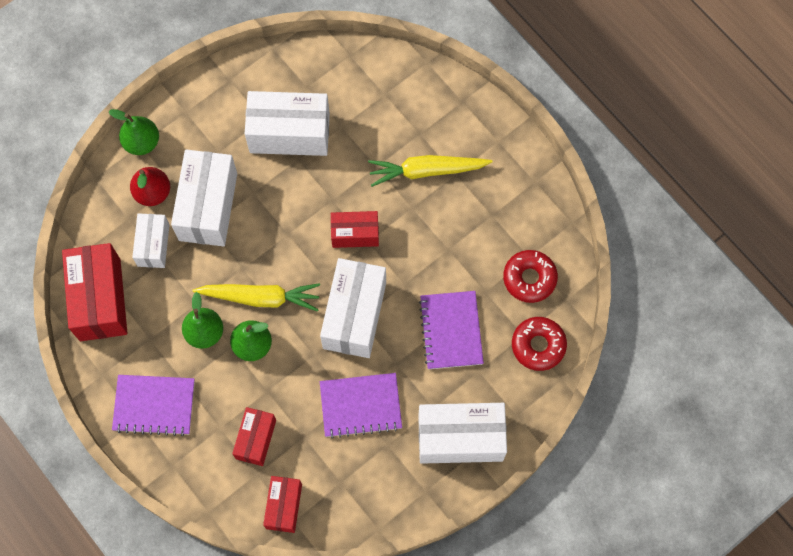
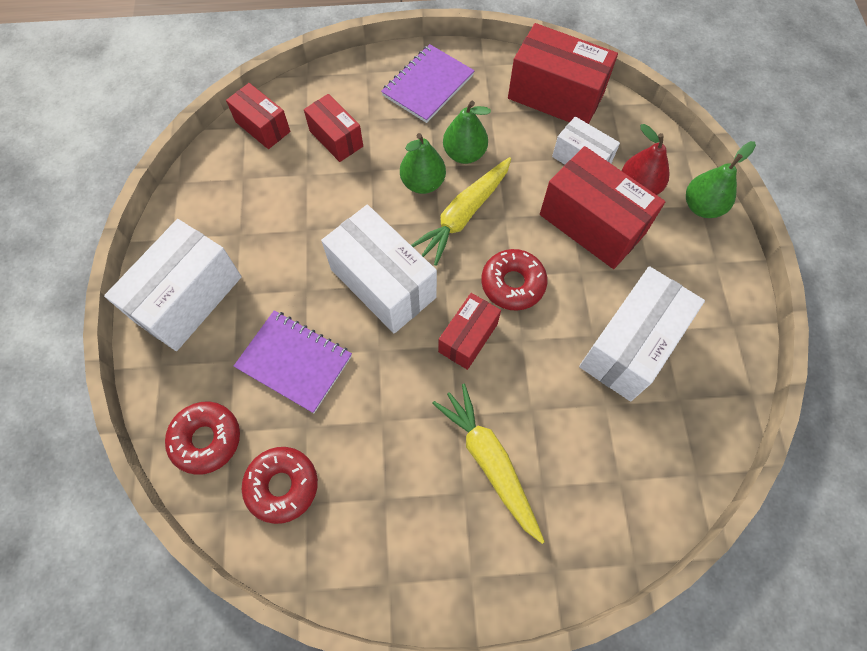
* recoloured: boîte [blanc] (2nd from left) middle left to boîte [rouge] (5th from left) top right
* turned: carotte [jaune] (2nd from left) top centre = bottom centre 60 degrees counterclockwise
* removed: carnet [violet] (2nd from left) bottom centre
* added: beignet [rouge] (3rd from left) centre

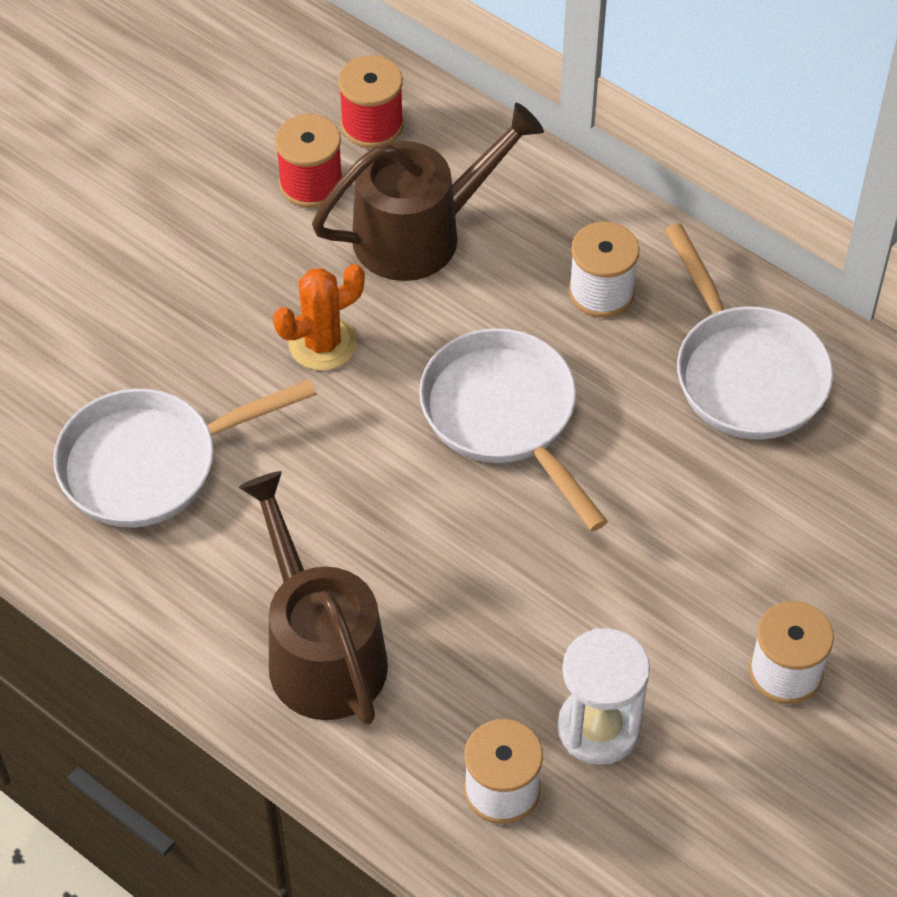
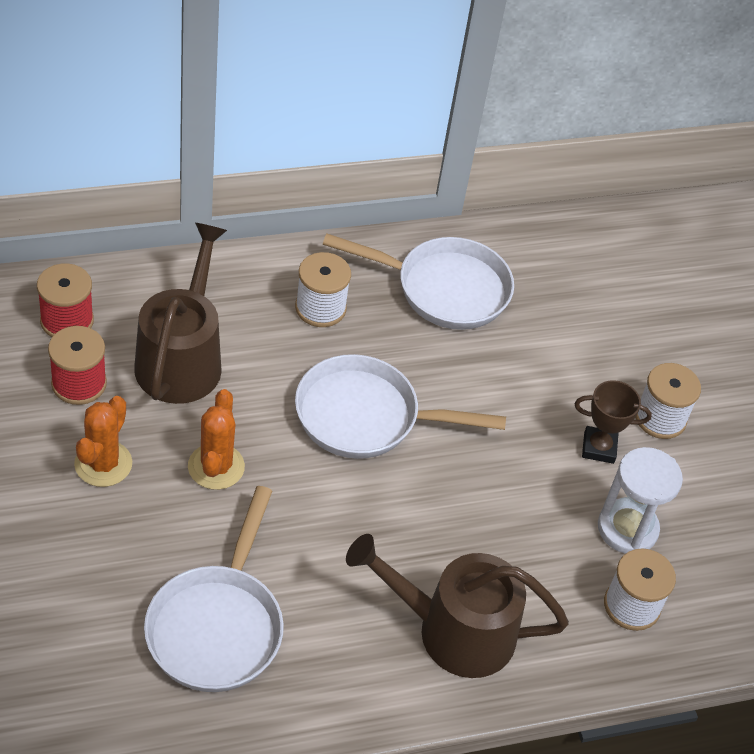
* added: trophée [marron] middle right
* added: cactus [orange] (1st from left) middle left

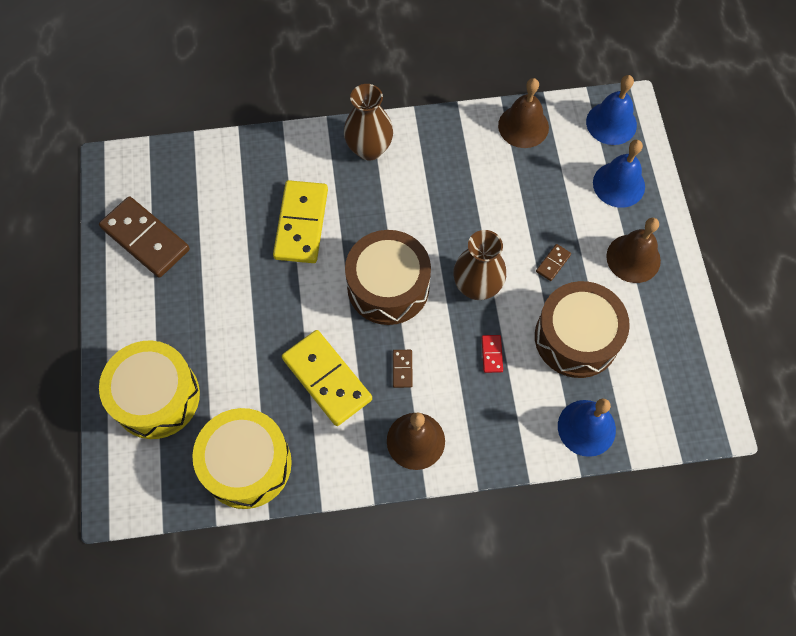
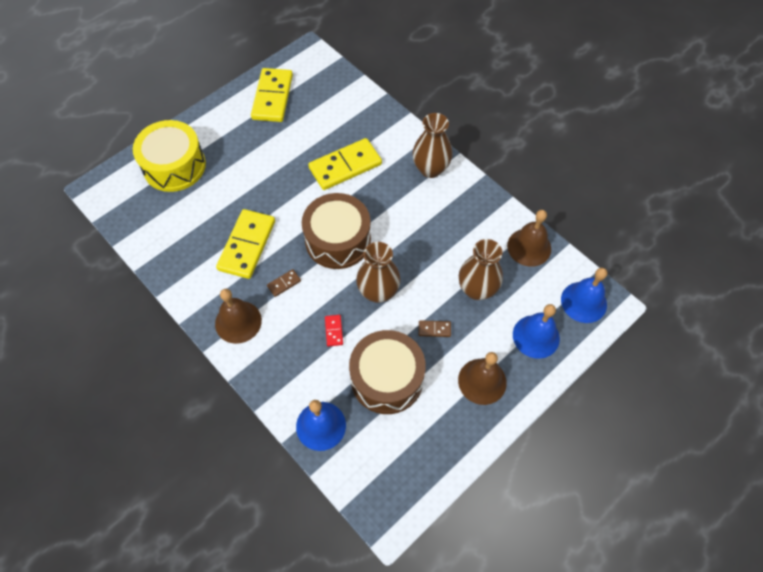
* recoloured: domino [marron] (1st from left) middle left to domino [jaune] (2nd from left) top centre
* turned: domino [rouge] centre = centre 60 degrees counterclockwise
* removed: tambour [jaune] (2nd from left) bottom left
* added: vase [marron] (3rd from left) centre

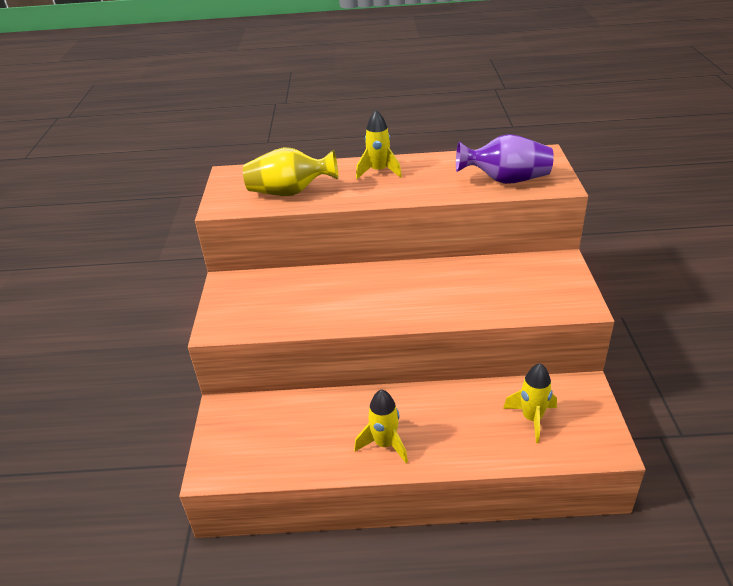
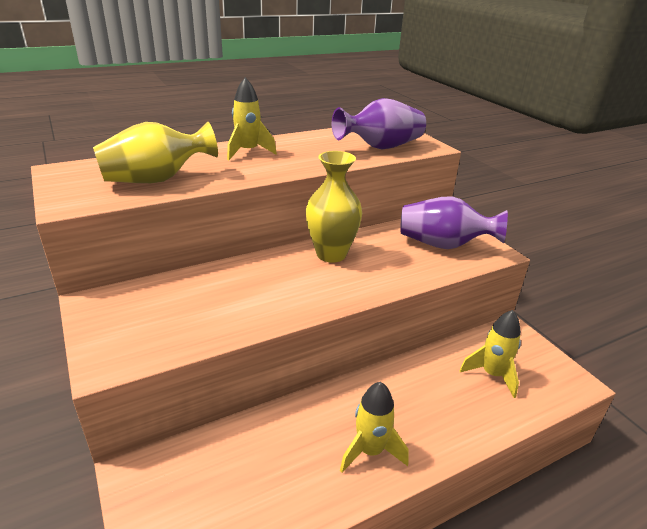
* added: vase [jaune] (2nd from left) centre
* added: vase [violet] (2nd from left) middle right

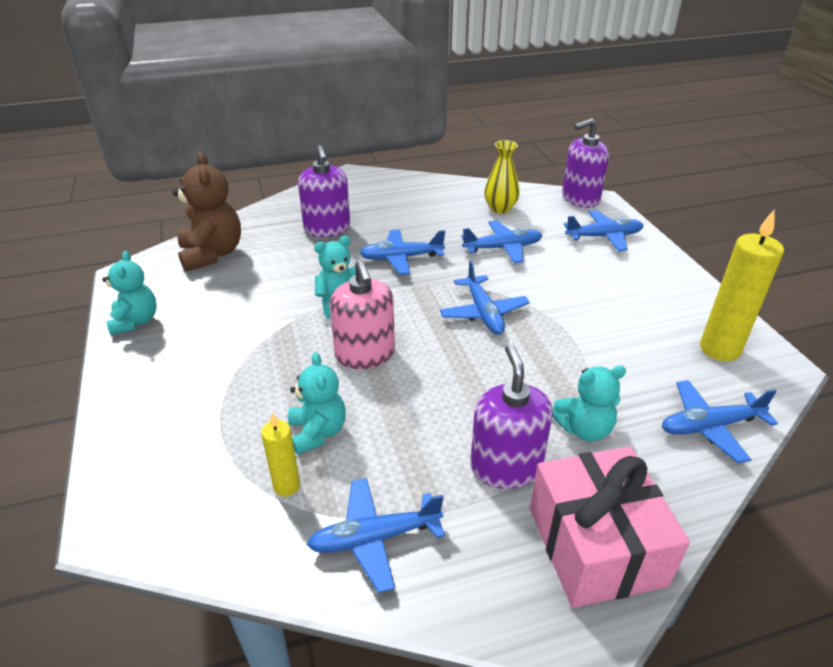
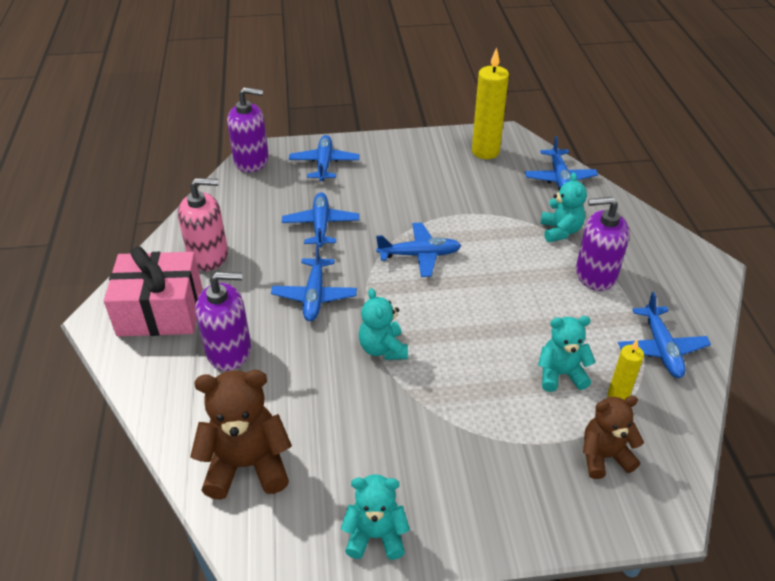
* turned: distributeur de savon [violet] (3rd from left in the first image) top right = top left 75 degrees counterclockwise
* removed: vase [jaune] top centre
* moved: distributeur de savon [rose] centre to middle left
* moved: cadeau [rose] bottom right to middle left
* added: ours en peluche [marron] (2nd from left) bottom right

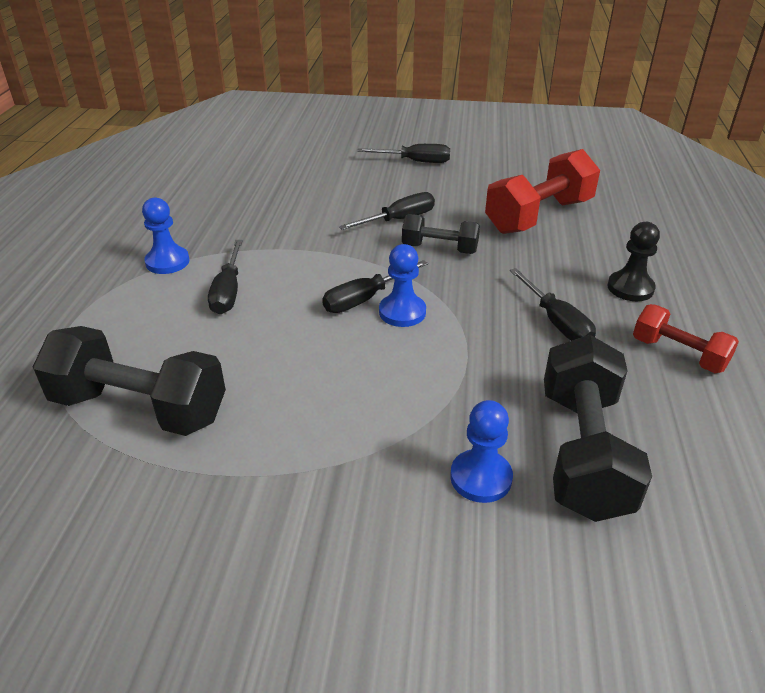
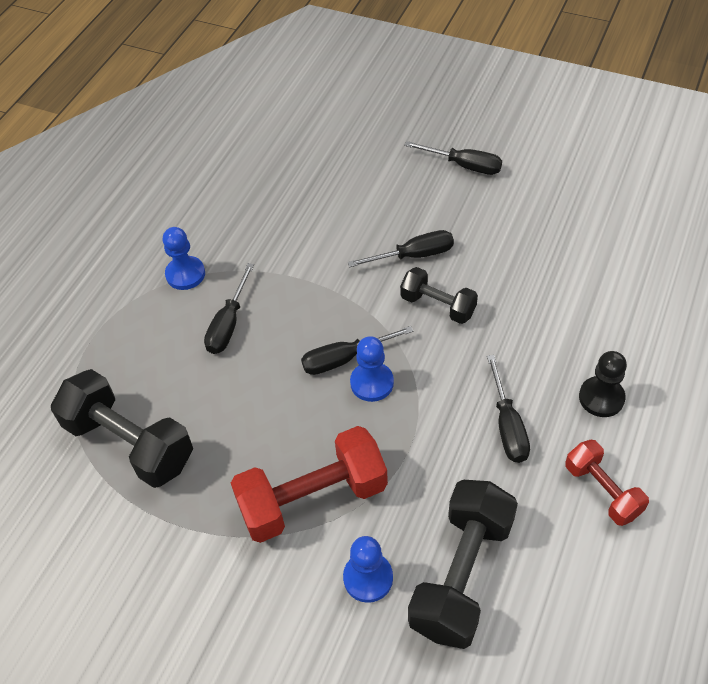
* moved: haltère [rouge] (1st from left) top right to bottom centre

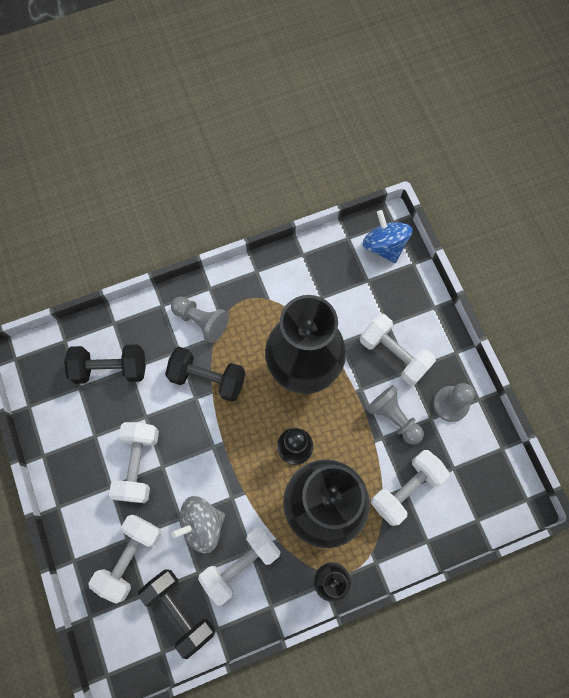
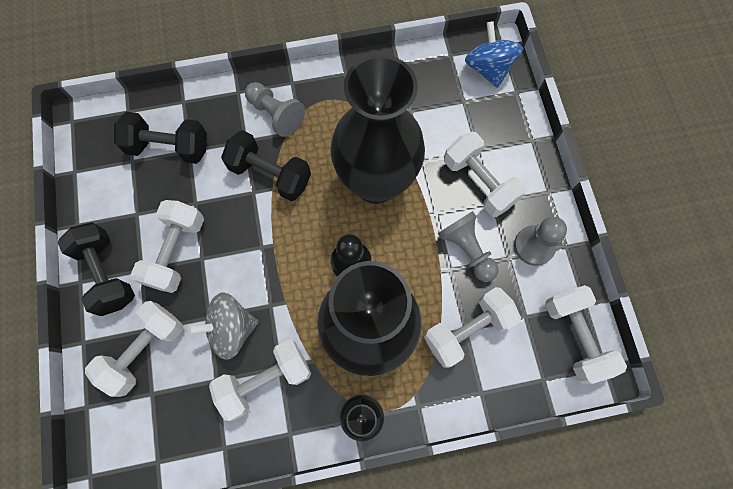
* moved: haltère [noir] (2nd from left in the first image) bottom left to haltère [noir] (1st from left) middle left
* added: haltère [blanc] (6th from left) bottom right

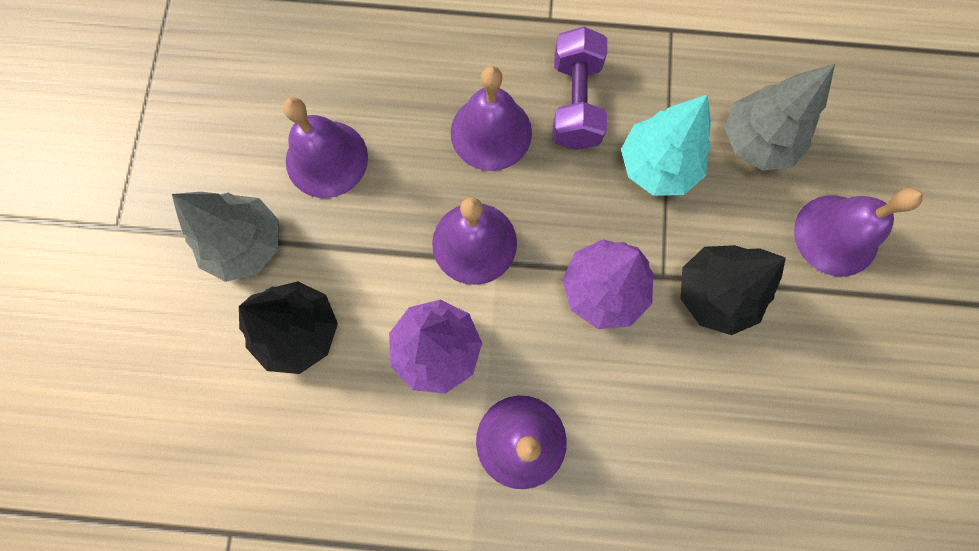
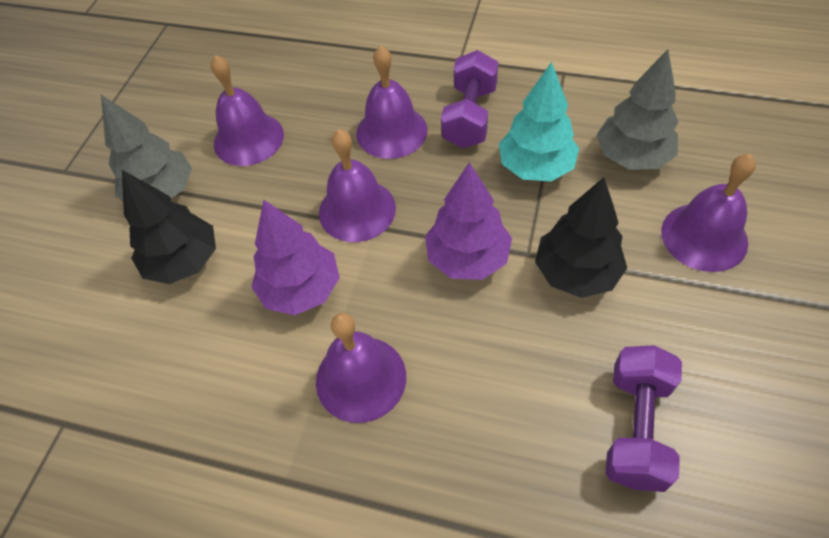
* added: haltère [violet] (2nd from left) bottom right

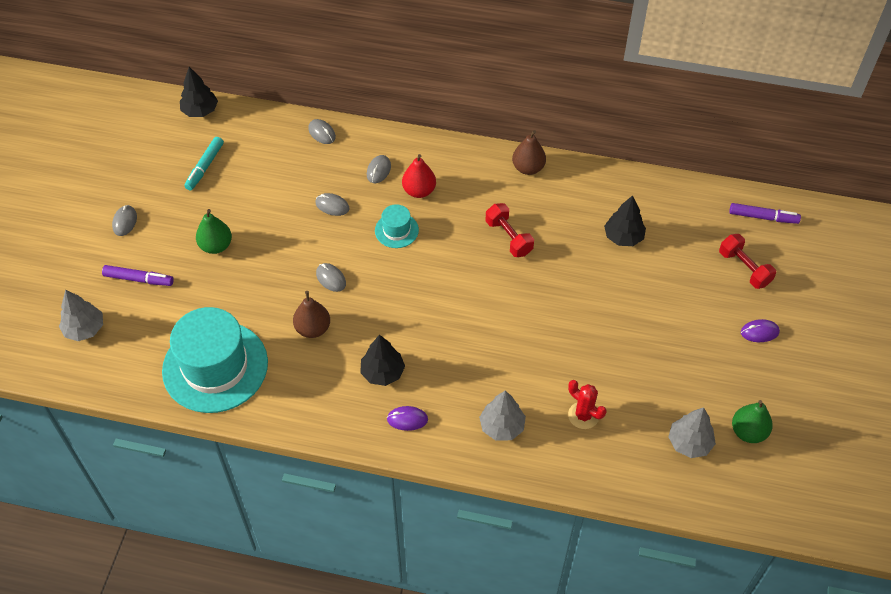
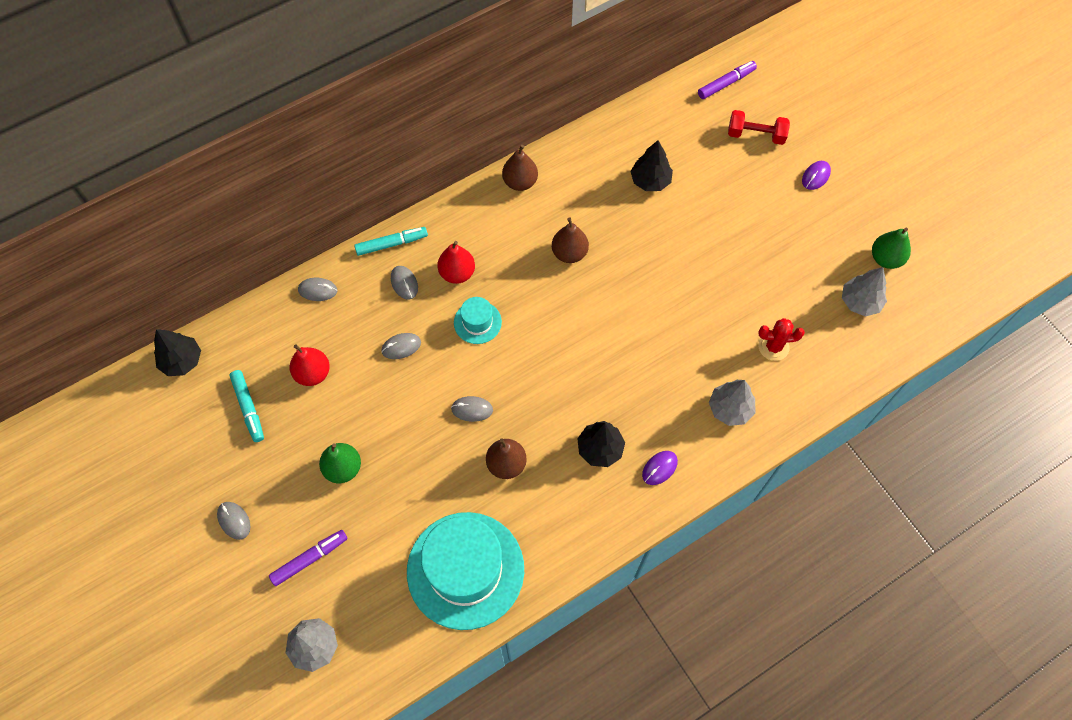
* replaced: haltère [rouge] (1st from left) centre to poire [marron] (3rd from left) centre
* added: feutre [turquoise] (2nd from left) centre
* added: poire [rouge] (1st from left) middle left

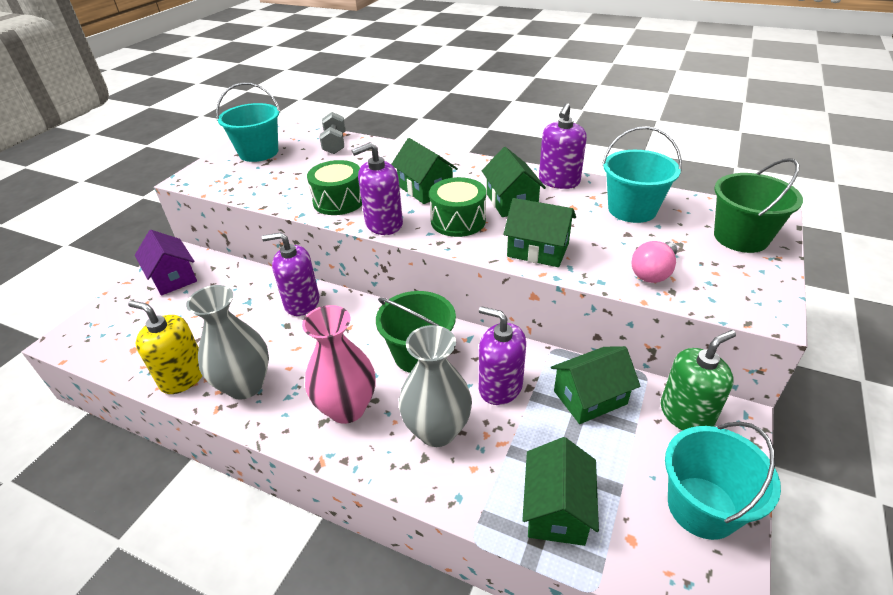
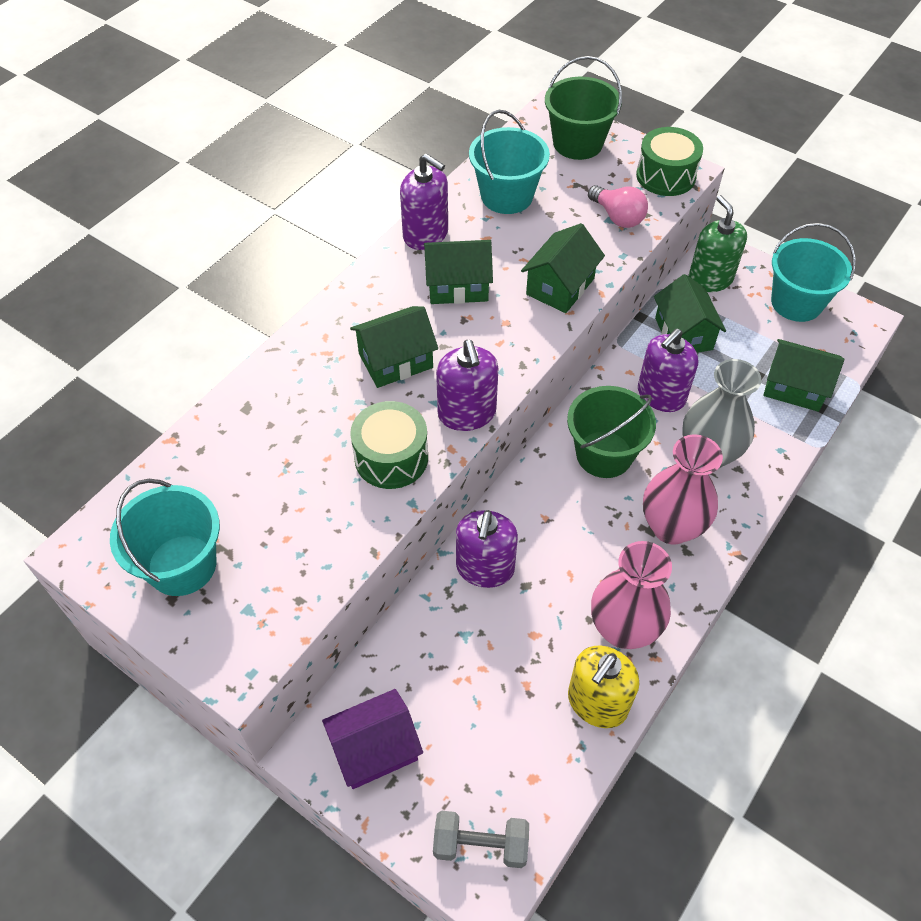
* moved: haltère [gris] top centre to bottom centre
* moved: tambour [vert] (2nd from left) centre to top right
* recoloured: vase [gris] (1st from left) middle left to vase [rose] (1st from left) middle right

